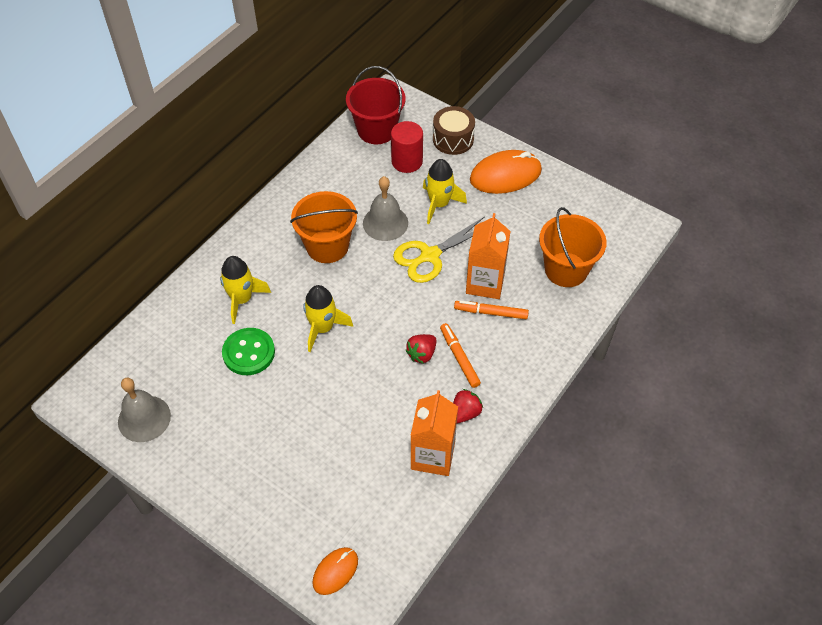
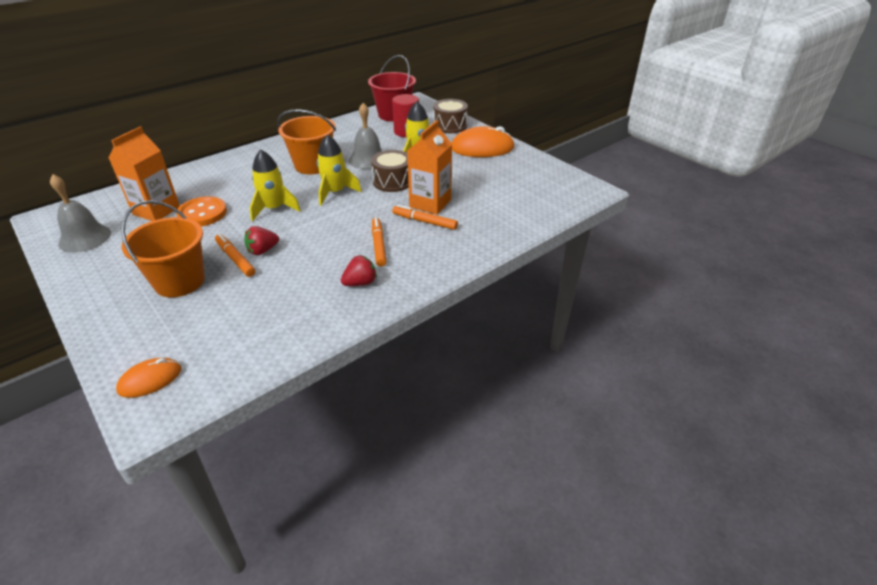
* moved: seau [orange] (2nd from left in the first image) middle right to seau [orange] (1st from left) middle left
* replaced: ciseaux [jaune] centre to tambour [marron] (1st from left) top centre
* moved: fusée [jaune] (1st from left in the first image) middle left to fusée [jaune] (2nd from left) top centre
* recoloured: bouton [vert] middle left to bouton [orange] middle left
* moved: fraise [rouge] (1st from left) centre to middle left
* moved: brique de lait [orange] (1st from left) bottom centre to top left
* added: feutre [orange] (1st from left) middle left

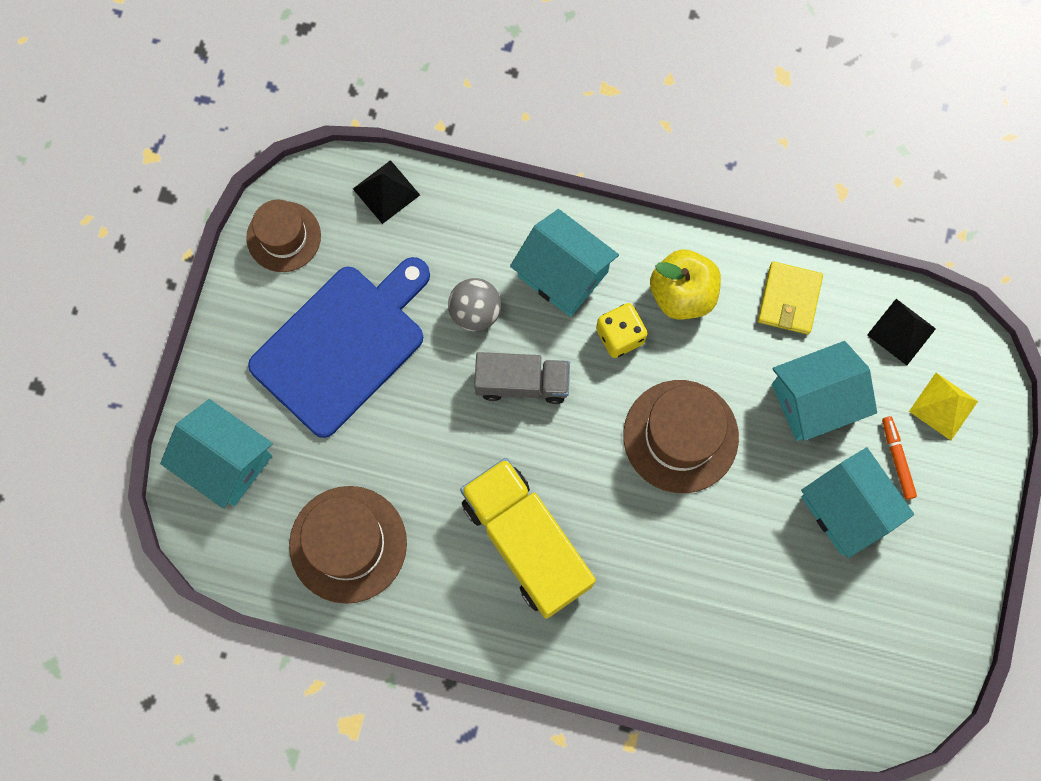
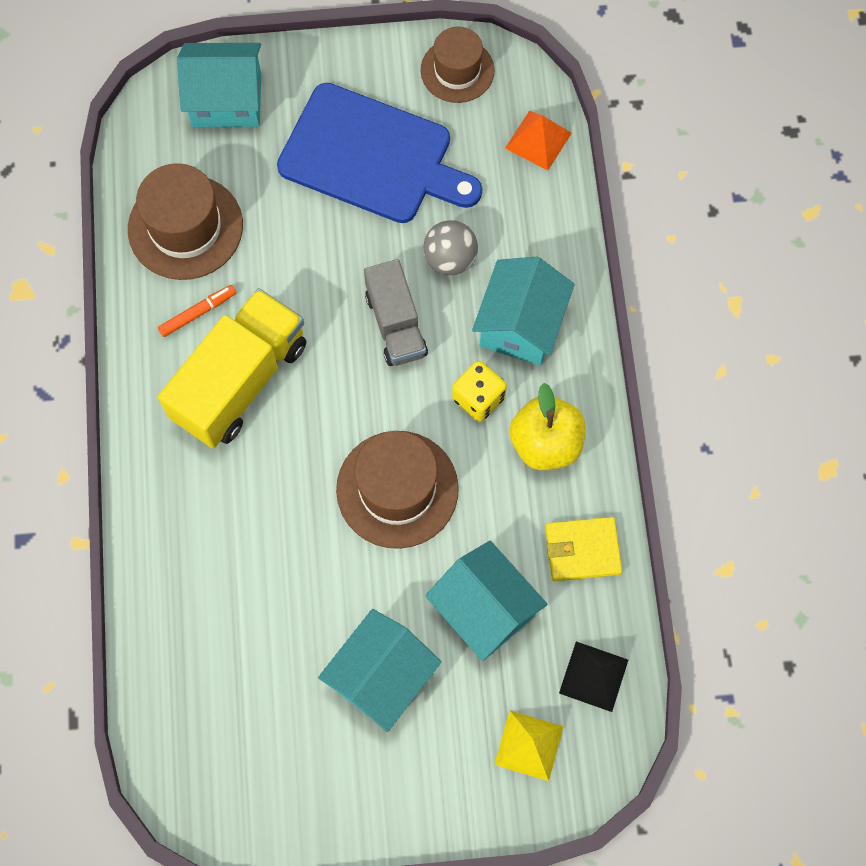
* recoloured: pyramide [noir] (1st from left) top centre to pyramide [orange] top centre
* turned: maison [turquoise] (1st from left) middle left = top left 75 degrees clockwise
* moved: feutre [orange] middle right to middle left

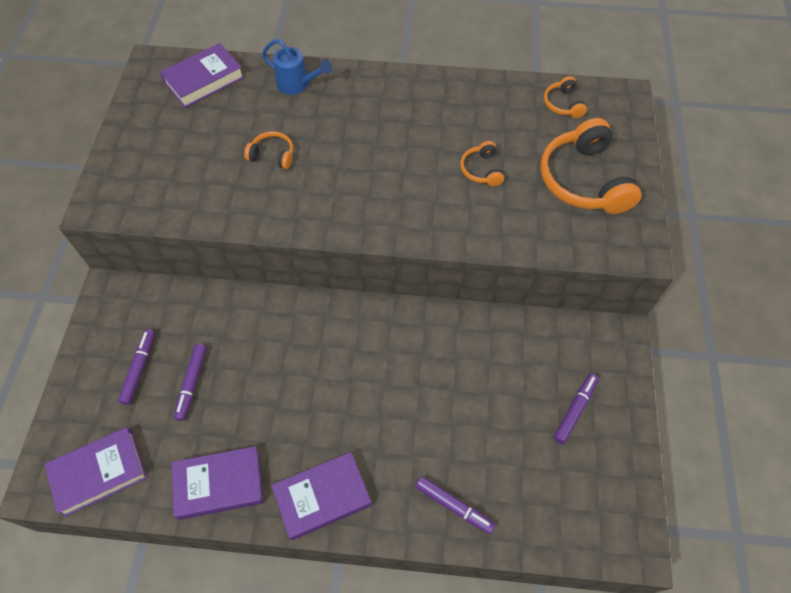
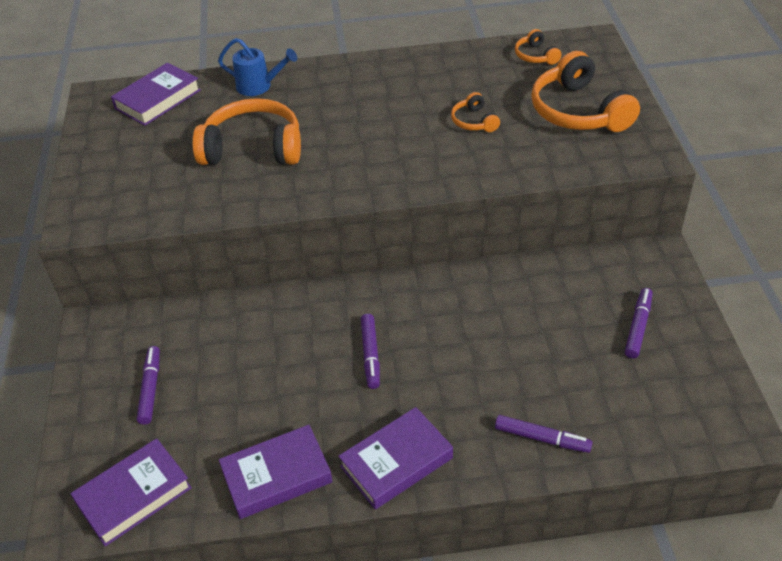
* resized: casque audio [orange] (1st from left) top centre = top left x2.08
* moved: feutre [violet] (2nd from left) middle left to centre

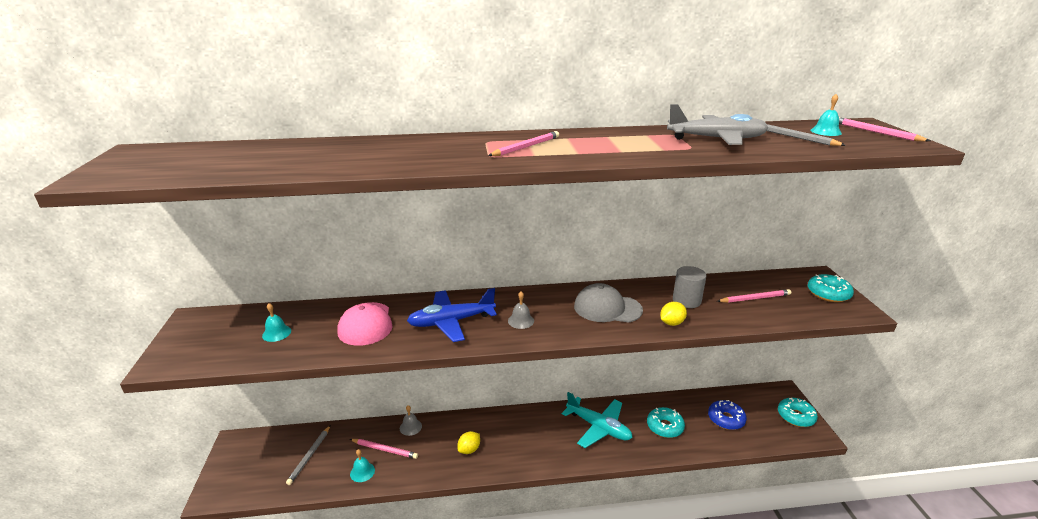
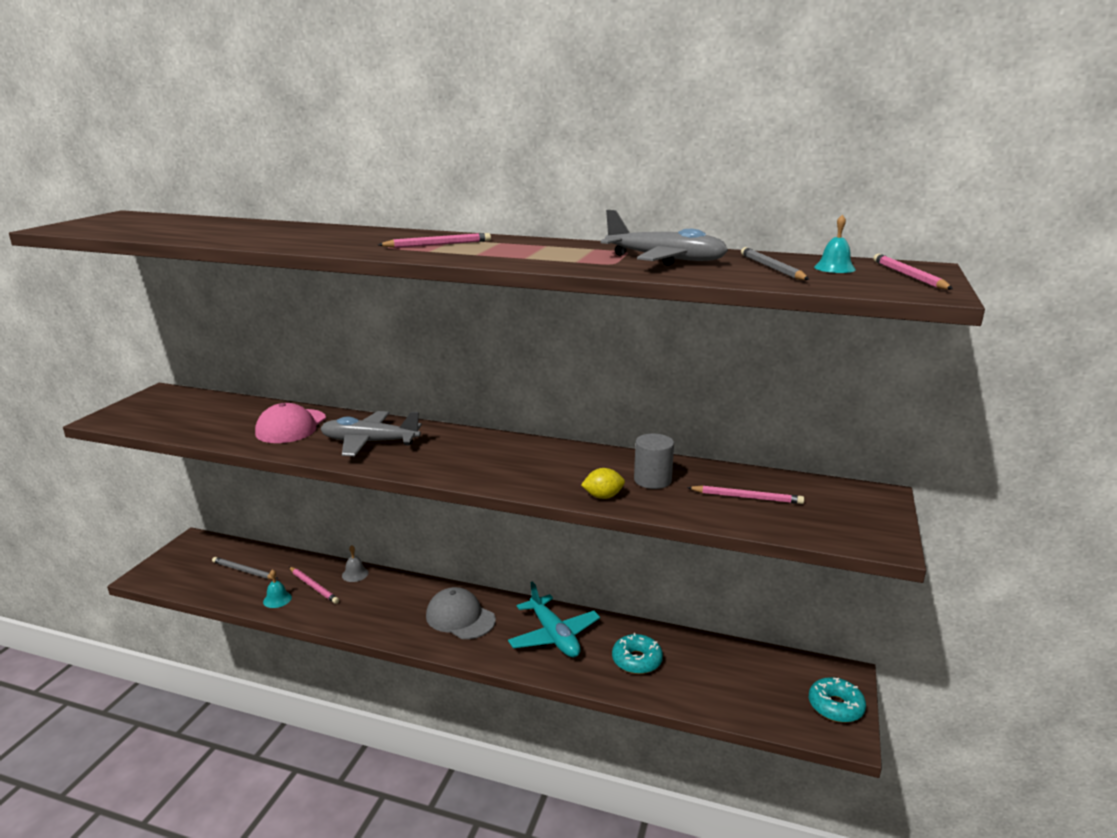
* removed: beignet [turquoise] (3rd from left) middle right
* moved: casquette [gris] centre to bottom centre
* recoloured: avion [bleu] centre to avion [gris] (1st from left) middle left
* removed: cloche [gris] (2nd from left) centre
* removed: cloche [turquoise] (1st from left) middle left
* removed: beignet [bleu] bottom right
* turned: crayon [gris] (1st from left) bottom left = bottom left 75 degrees clockwise
* removed: citron [jaune] (1st from left) bottom centre

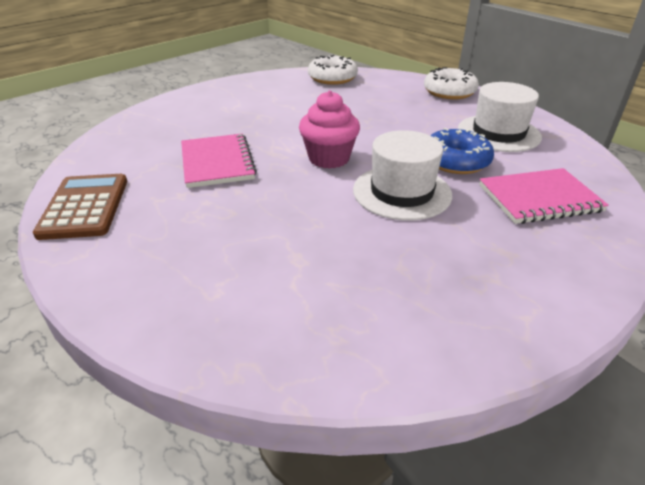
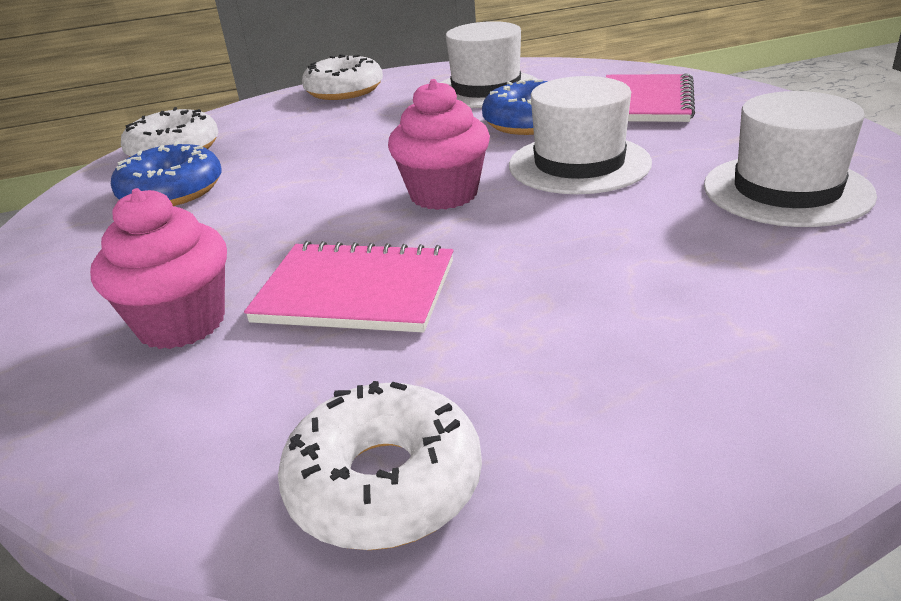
* replaced: calculatrice [marron] middle left to beignet [blanc] (3rd from left) bottom centre
* added: chapeau [blanc] (3rd from left) top right
* added: beignet [bleu] (1st from left) top left
* added: muffin [rose] (1st from left) middle left

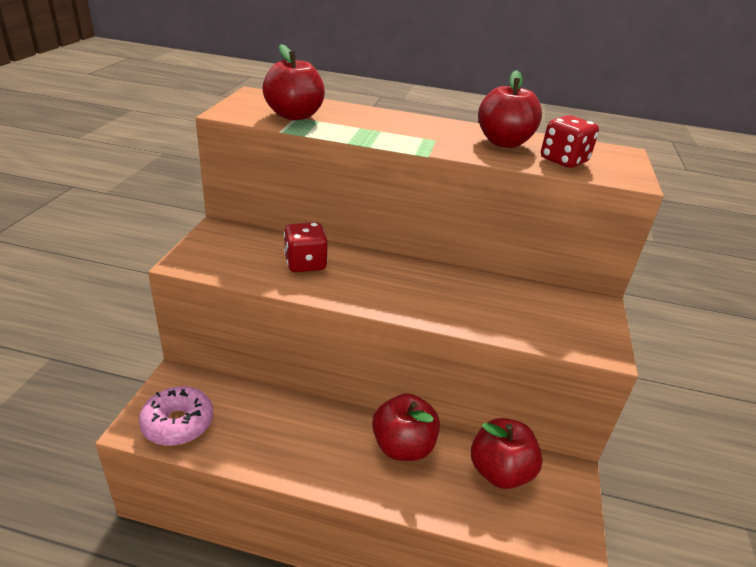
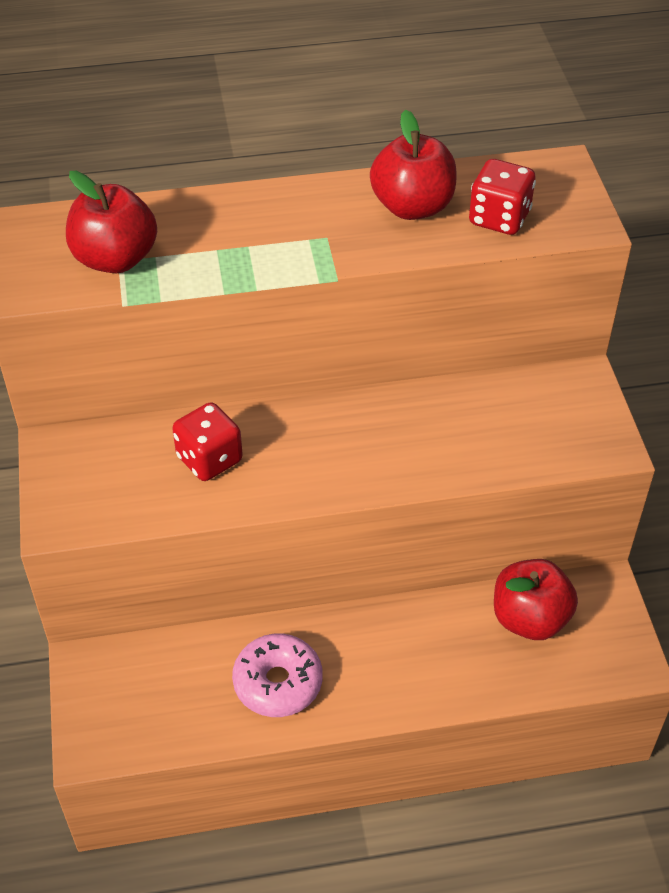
* moved: beignet [rose] bottom left to bottom centre
* removed: pomme [rouge] (2nd from left) bottom centre

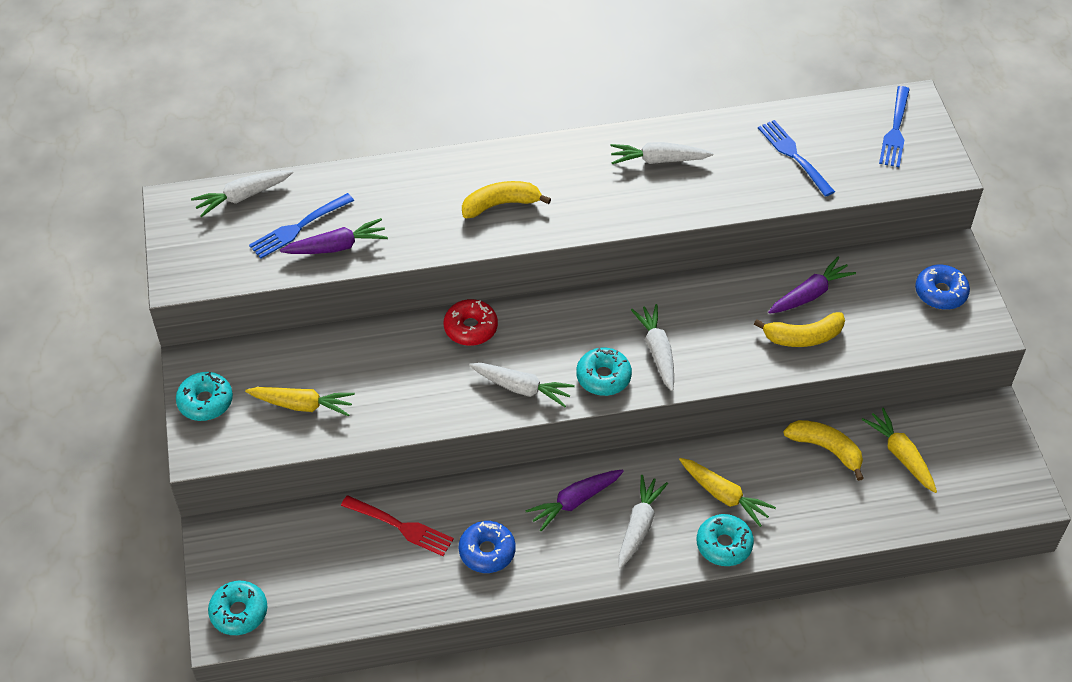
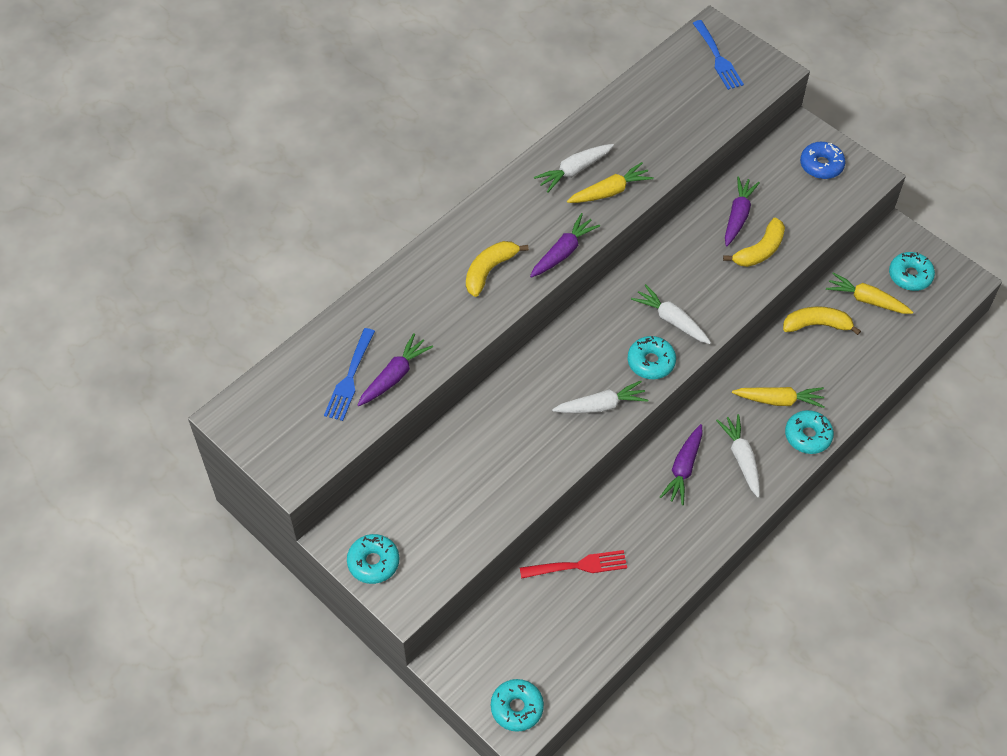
* removed: fourchette [bleu] (2nd from left) top right
* removed: carotte [blanc] (1st from left) top left
* removed: beignet [rouge] centre
* moved: carotte [jaune] (1st from left) middle left to top centre
* removed: beignet [bleu] (1st from left) bottom centre
* added: carotte [violet] (2nd from left) top centre
* added: beignet [turquoise] (5th from left) middle right

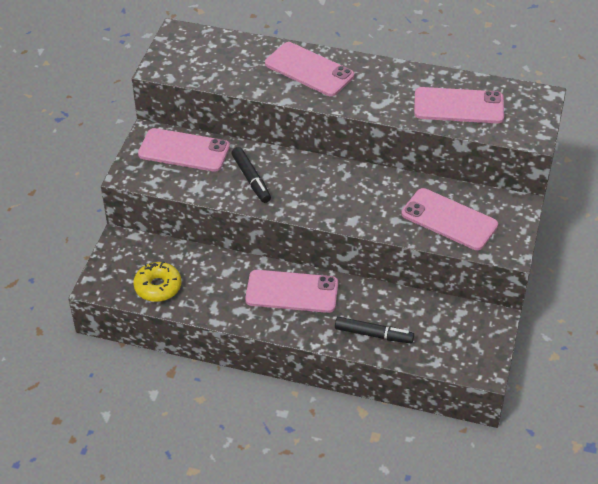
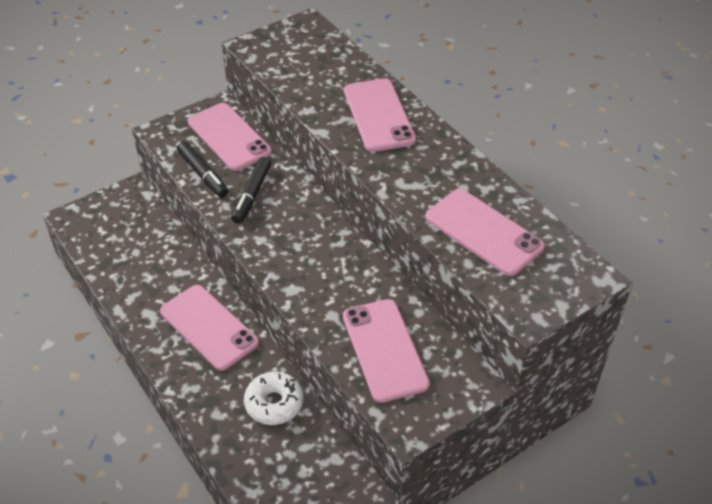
* removed: beignet [jaune] middle left
* moved: feutre [noir] (2nd from left in the first image) bottom centre to feutre [noir] (1st from left) middle left
* added: beignet [blanc] bottom centre

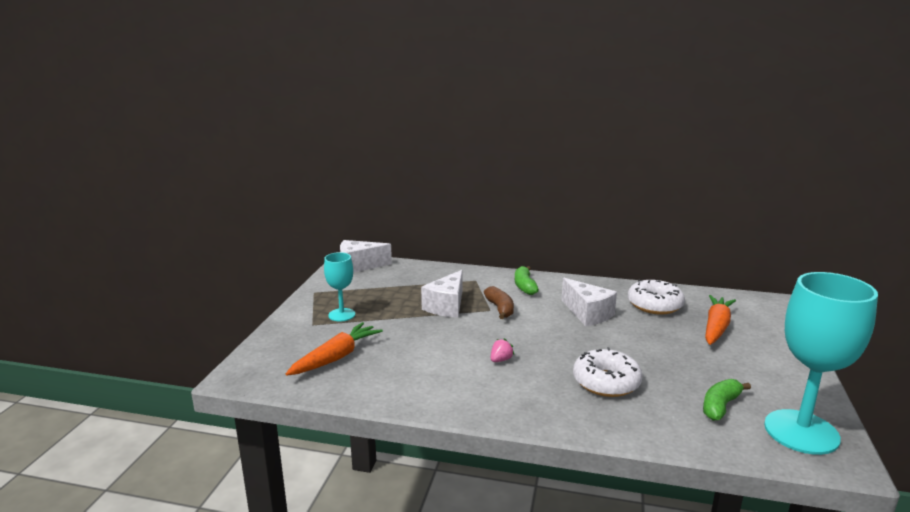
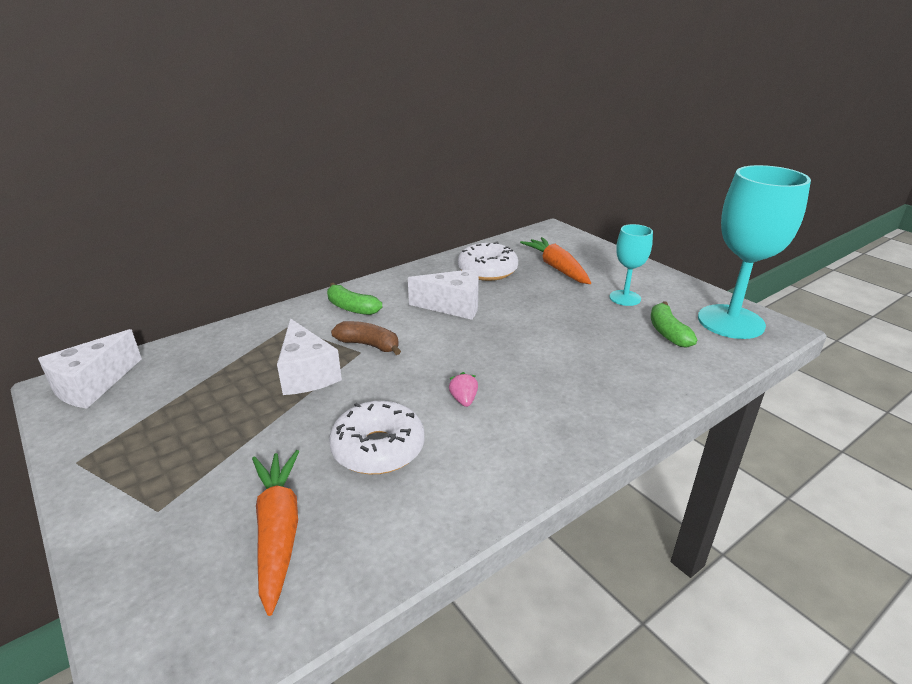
* moved: verre à pied [turquoise] (1st from left) centre to middle right
* moved: beignet [blanc] (1st from left) bottom right to centre

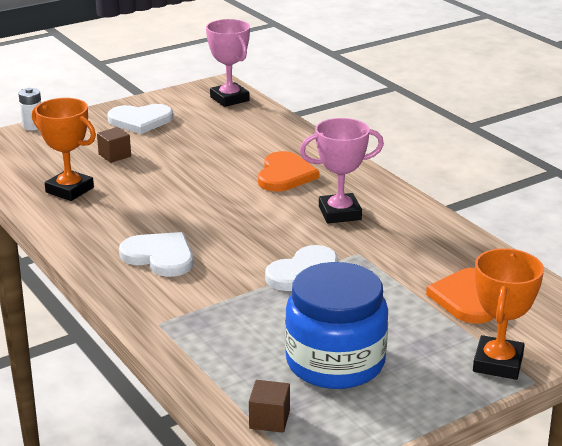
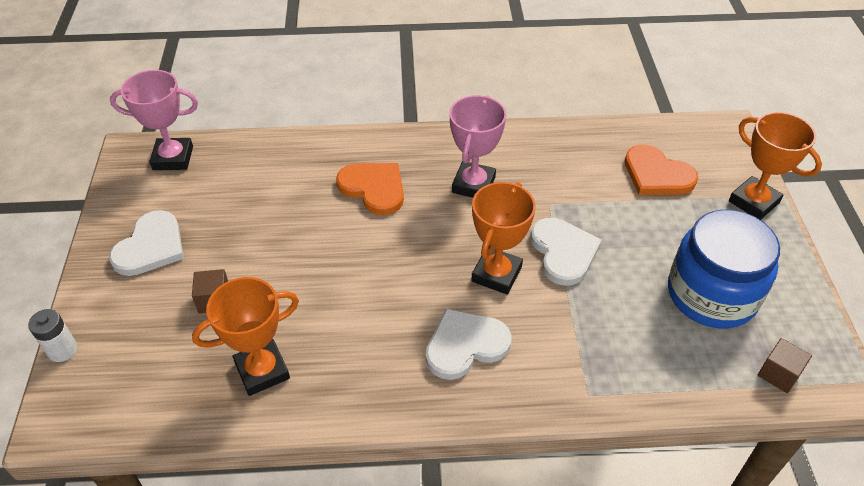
* added: trophée [orange] (2nd from left) centre

